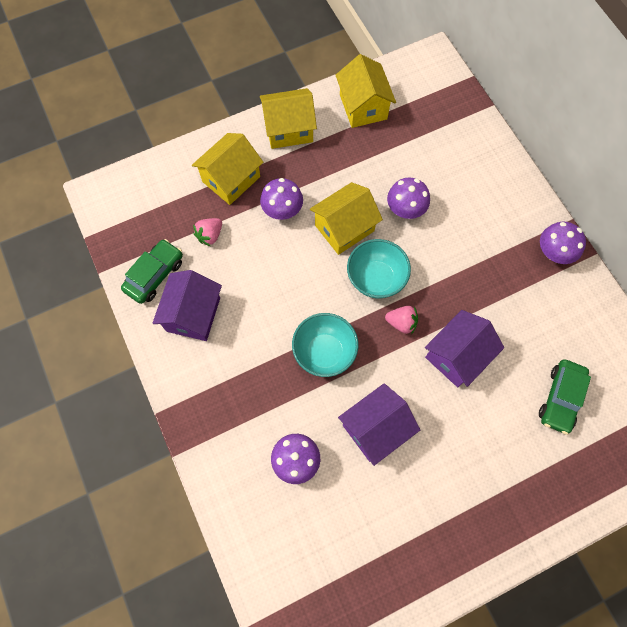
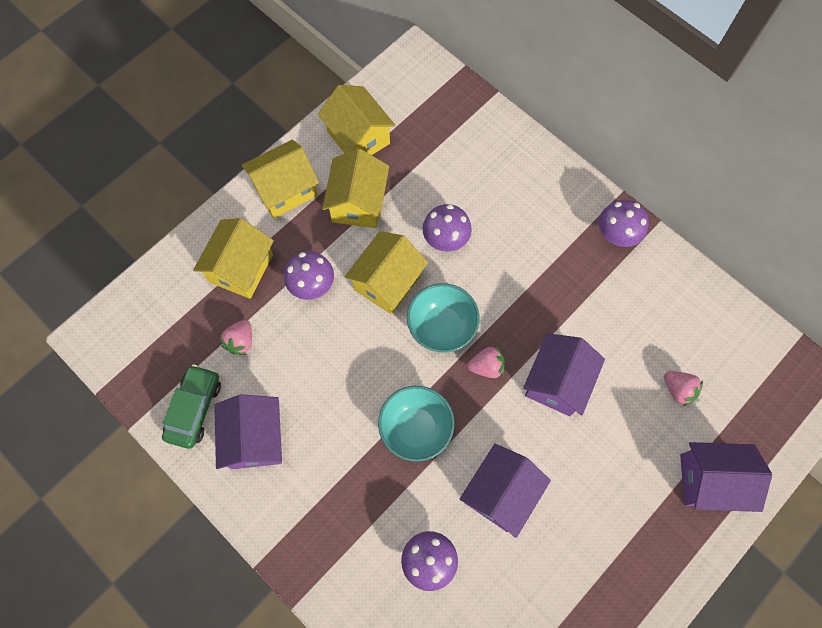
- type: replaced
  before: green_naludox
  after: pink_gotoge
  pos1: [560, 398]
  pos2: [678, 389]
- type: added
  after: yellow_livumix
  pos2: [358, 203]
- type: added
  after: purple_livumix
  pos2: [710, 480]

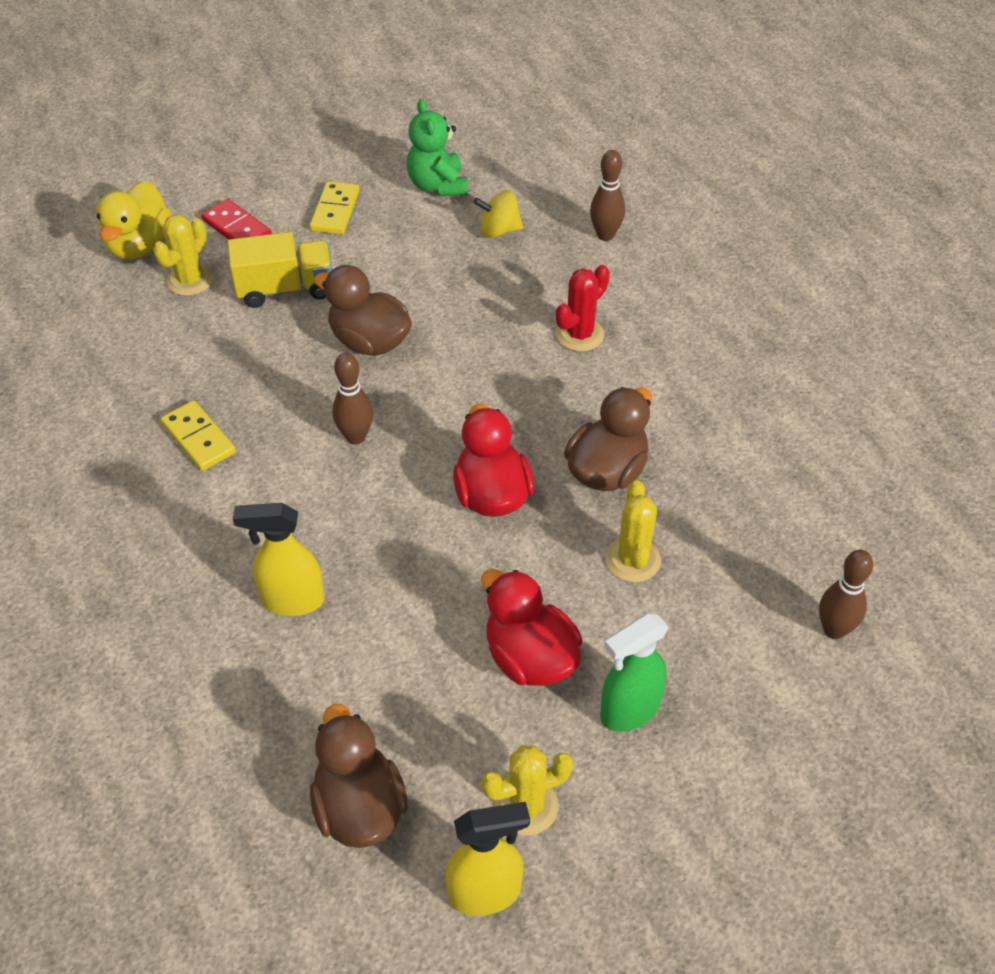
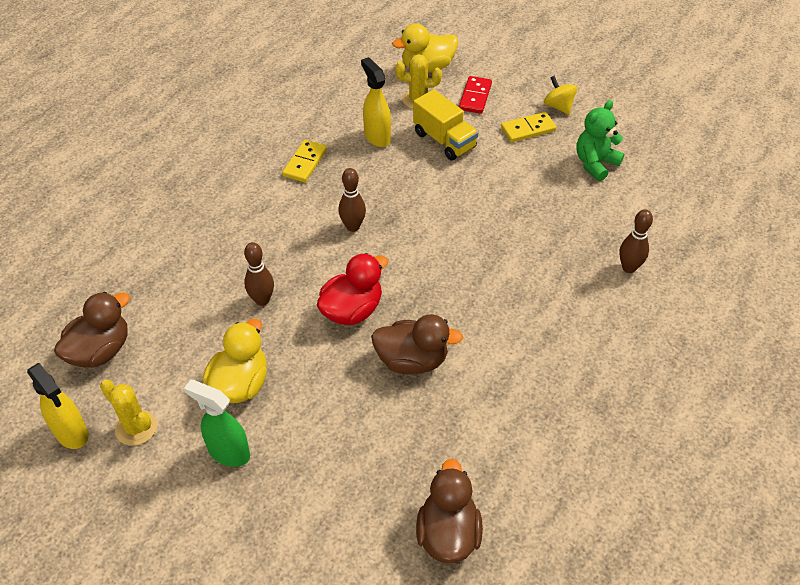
- type: moved
  before: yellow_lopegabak
  pos1: [499, 230]
  pos2: [558, 106]
- type: moved
  before: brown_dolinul
  pos1: [369, 341]
  pos2: [448, 533]
- type: removed
  before: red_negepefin
  pos1: [580, 334]
- type: removed
  before: yellow_negepefin
  pos1: [633, 560]
- type: moved
  before: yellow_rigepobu
  pos1: [292, 600]
  pos2: [377, 137]
- type: moved
  before: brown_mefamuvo
  pos1: [834, 630]
  pos2: [262, 300]
- type: recoloured
  before: red_dolinul
  after: yellow_dolinul
  pos1: [530, 658]
  pos2: [240, 384]

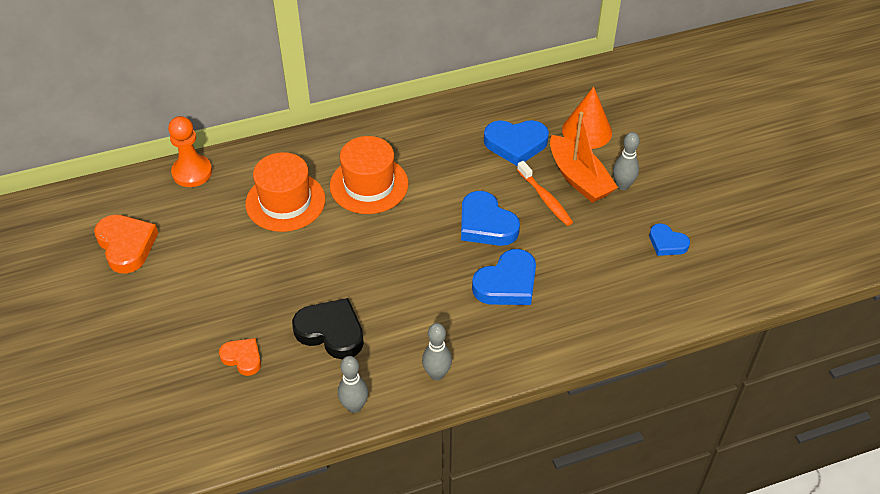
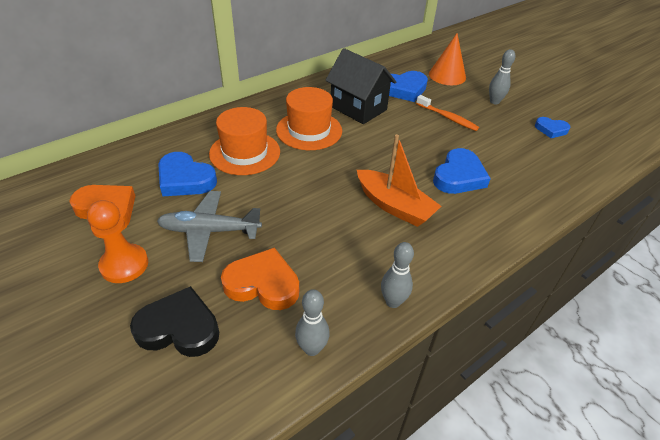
- type: moved
  before: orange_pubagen
  pos1: [579, 178]
  pos2: [394, 206]
- type: moved
  before: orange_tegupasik
  pos1: [192, 172]
  pos2: [124, 265]
- type: moved
  before: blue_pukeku
  pos1: [486, 224]
  pos2: [185, 179]
- type: moved
  before: black_pukeku
  pos1: [331, 332]
  pos2: [179, 328]
- type: moved
  before: grey_mefamuvo
  pos1: [437, 374]
  pos2: [312, 348]
- type: resized
  before: orange_pukeku
  pos1: [242, 358]
  pos2: [263, 284]
  scale: 1.67
- type: added
  after: black_livumix
  pos2: [358, 108]
- type: added
  after: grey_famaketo
  pos2: [209, 231]

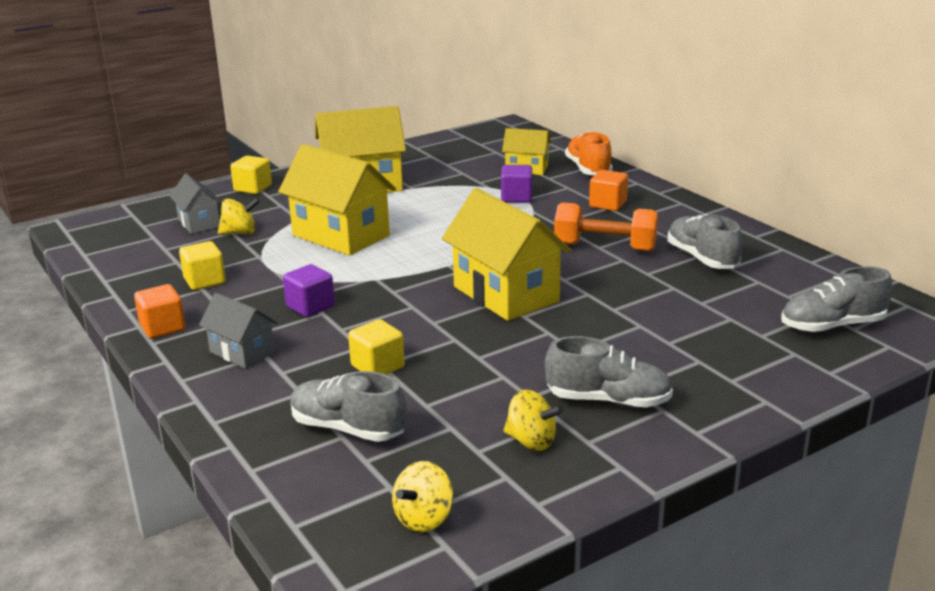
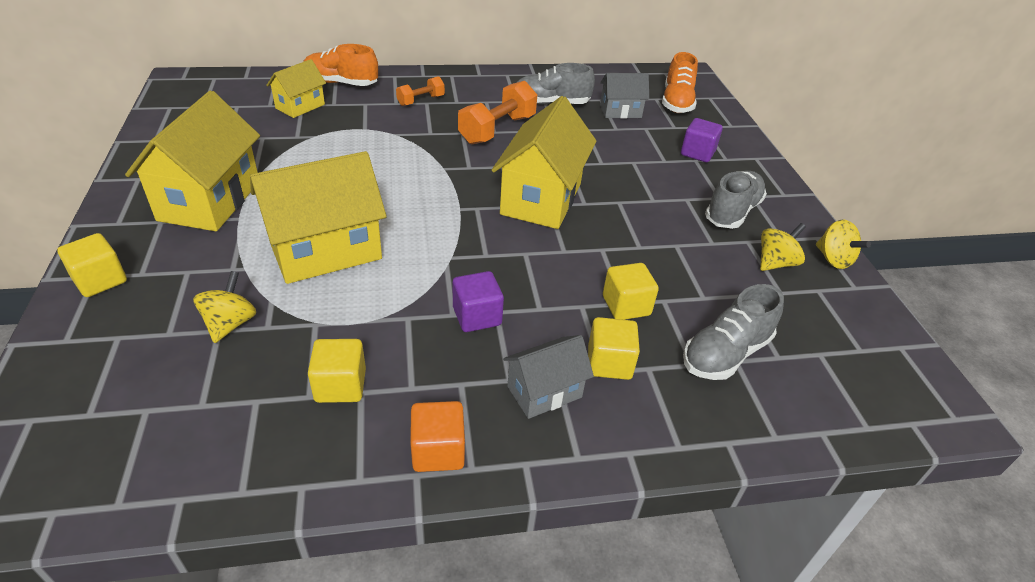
- type: moved
  before: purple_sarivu
  pos1: [516, 197]
  pos2: [697, 153]
- type: replaced
  before: orange_sarivu
  after: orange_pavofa
  pos1: [608, 204]
  pos2: [421, 101]
- type: moved
  before: grey_livumix
  pos1: [199, 223]
  pos2: [620, 111]
- type: turned
  before: yellow_livumix
  pos1: [506, 294]
  pos2: [541, 199]
  turn: -60
- type: recoloured
  before: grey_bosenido
  after: orange_bosenido
  pos1: [832, 326]
  pos2: [676, 102]
- type: moved
  before: yellow_lopegabak
  pos1: [424, 519]
  pos2: [833, 259]
- type: added
  after: yellow_sarivu
  pos2: [609, 363]

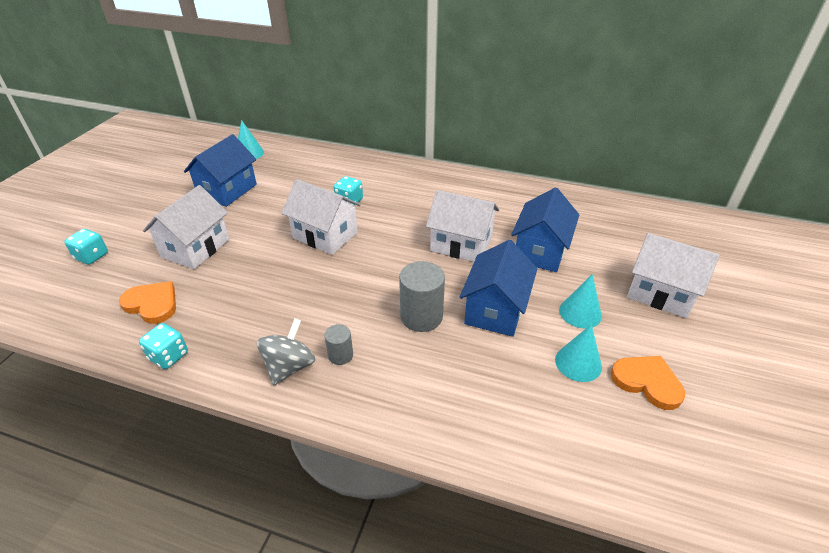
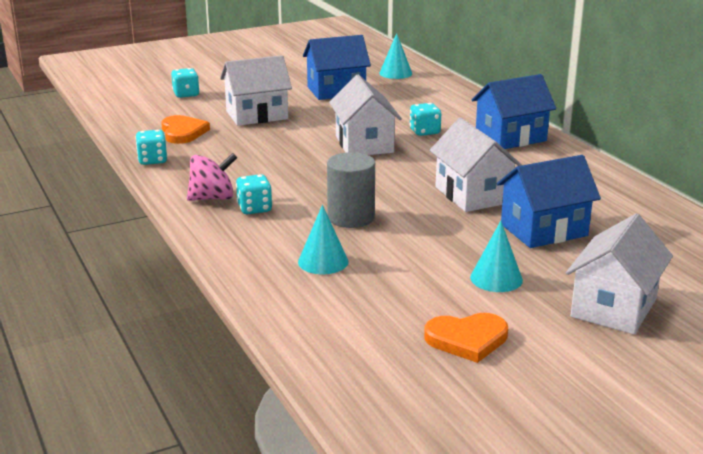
- type: turned
  before: white_livumix
  pos1: [660, 293]
  pos2: [614, 307]
  turn: 45
- type: moved
  before: blue_livumix
  pos1: [495, 310]
  pos2: [510, 137]
- type: recoloured
  before: grey_lopegabak
  after: pink_lopegabak
  pos1: [289, 366]
  pos2: [212, 198]
- type: replaced
  before: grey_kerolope
  after: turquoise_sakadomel
  pos1: [340, 355]
  pos2: [254, 208]
- type: moved
  before: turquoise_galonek
  pos1: [578, 363]
  pos2: [323, 261]
- type: turned
  before: orange_pukeku
  pos1: [647, 382]
  pos2: [467, 339]
  turn: 90

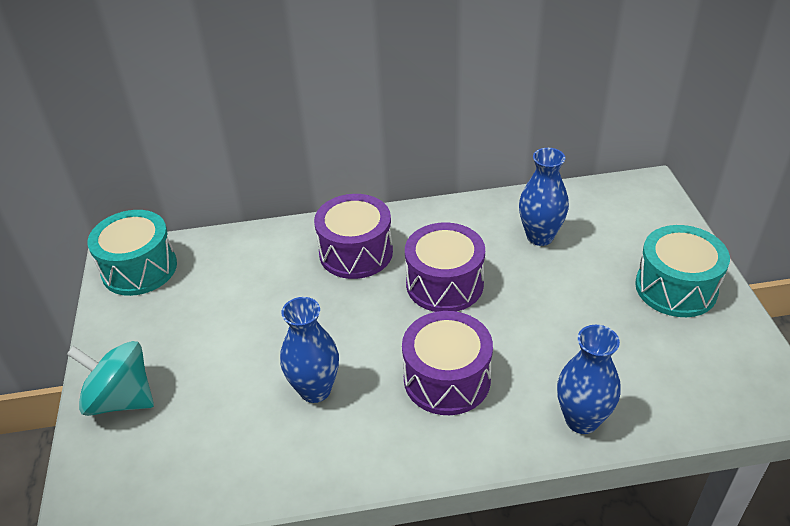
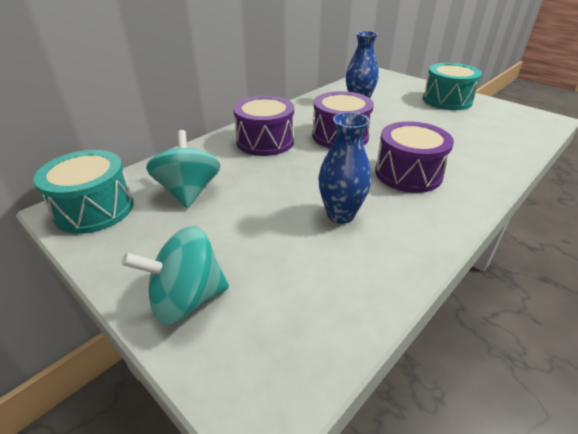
- type: removed
  before: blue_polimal
  pos1: [582, 420]
- type: added
  after: turquoise_lopegabak
  pos2: [189, 192]

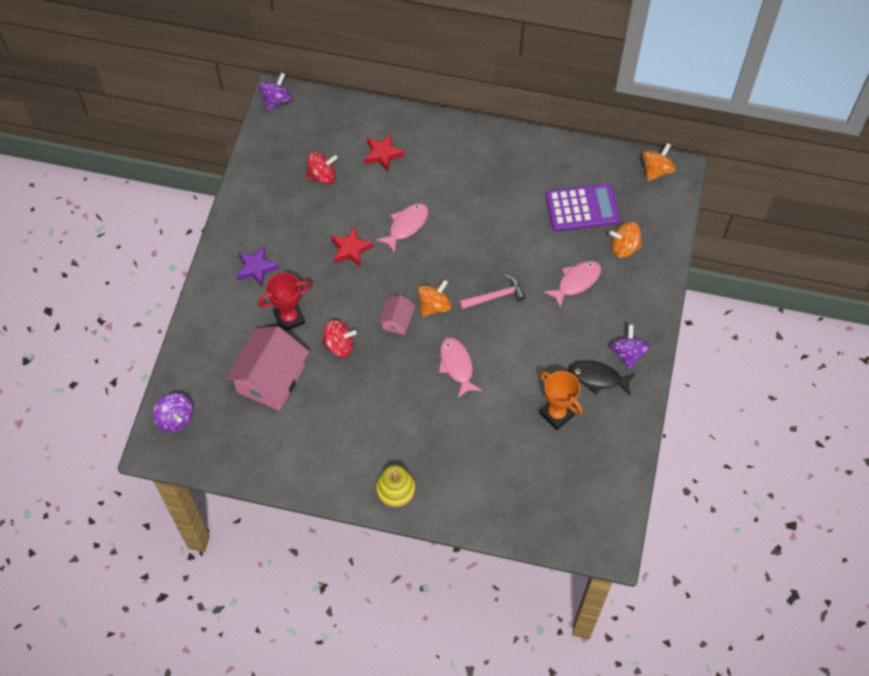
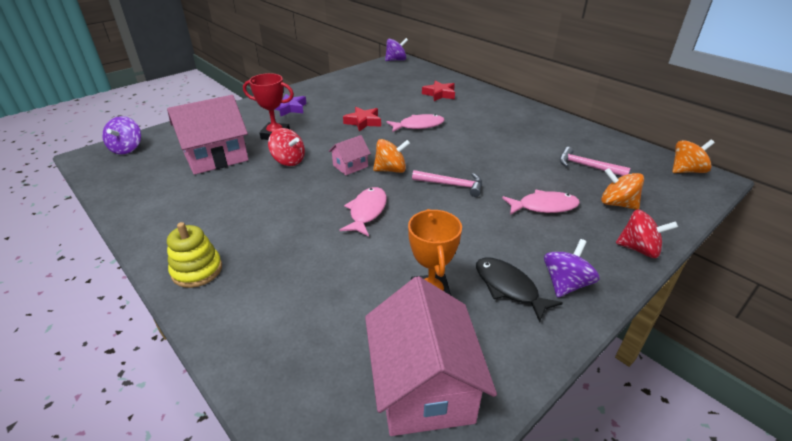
- type: moved
  before: red_lopegabak
  pos1: [322, 176]
  pos2: [639, 249]
- type: replaced
  before: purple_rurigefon
  after: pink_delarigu
  pos1: [582, 208]
  pos2: [587, 166]
- type: added
  after: pink_livumix
  pos2: [423, 386]

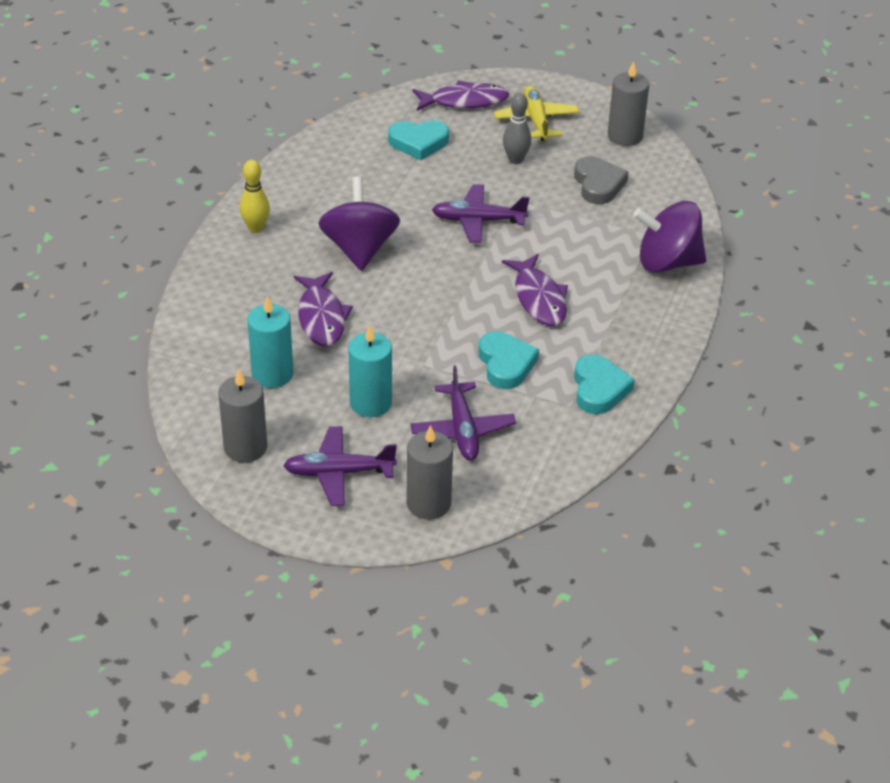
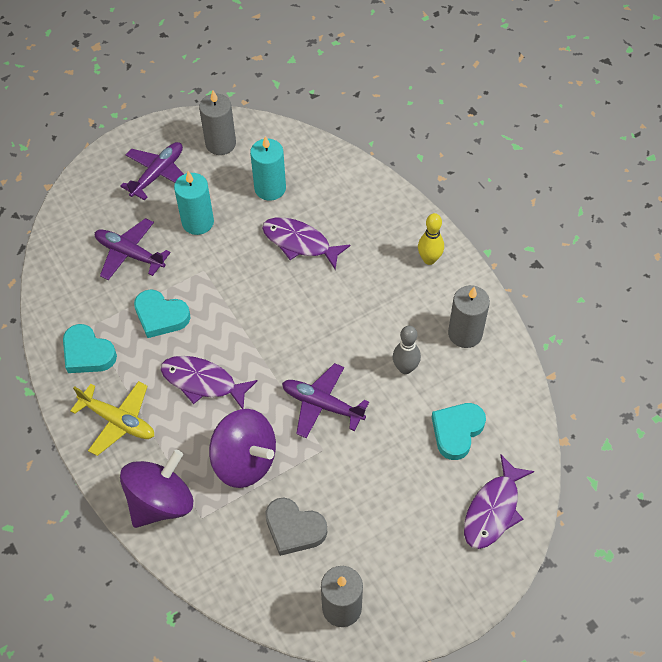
- type: moved
  before: yellow_famaketo
  pos1: [536, 120]
  pos2: [118, 421]
- type: moved
  before: grey_mefamuvo
  pos1: [515, 159]
  pos2: [405, 368]
- type: moved
  before: purple_lopegabak
  pos1: [359, 249]
  pos2: [245, 461]
- type: turned
  before: purple_famaketo
  pos1: [478, 220]
  pos2: [322, 404]
  turn: -105
- type: moved
  before: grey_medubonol
  pos1: [428, 503]
  pos2: [465, 333]

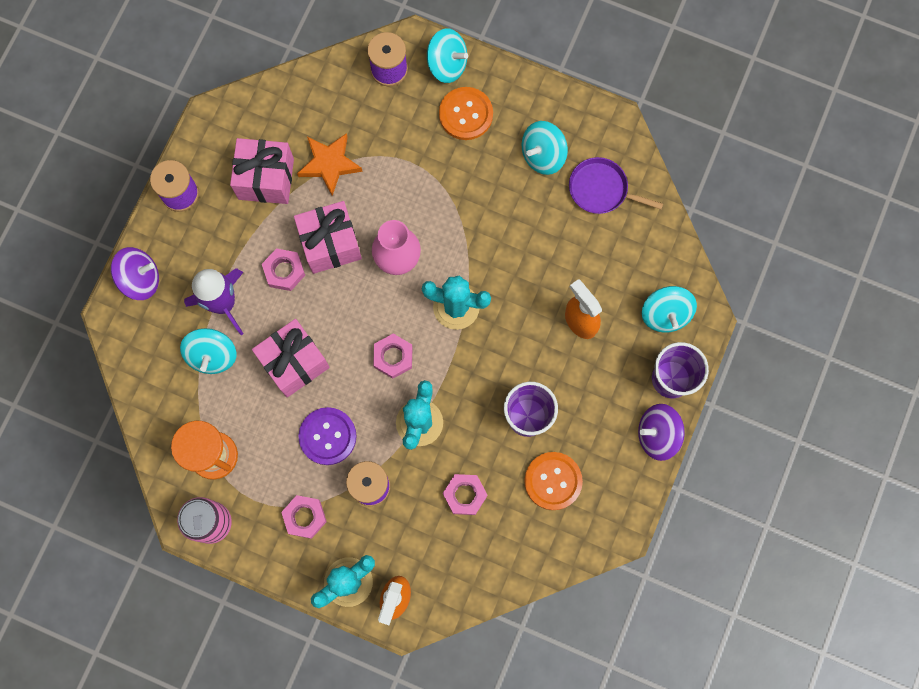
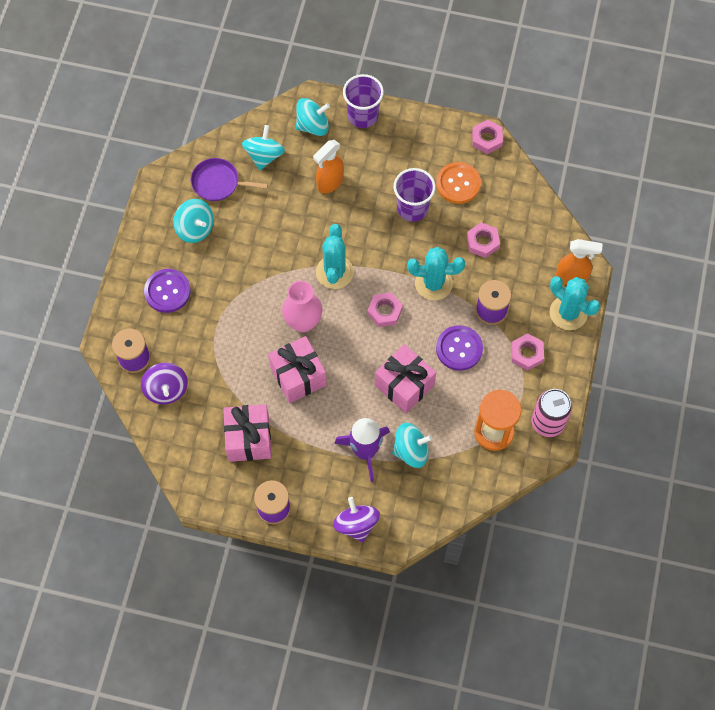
- type: moved
  before: turquoise_lopegabak
  pos1: [447, 64]
  pos2: [264, 156]
- type: recoloured
  before: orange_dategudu
  after: purple_dategudu
  pos1: [466, 114]
  pos2: [167, 291]
- type: removed
  before: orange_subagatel
  pos1: [329, 164]
- type: turned
  before: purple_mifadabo
  pos1: [601, 189]
  pos2: [218, 183]
  turn: 90
- type: moved
  before: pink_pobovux
  pos1: [284, 271]
  pos2: [487, 139]
- type: moved
  before: purple_lopegabak
  pos1: [657, 435]
  pos2: [166, 389]

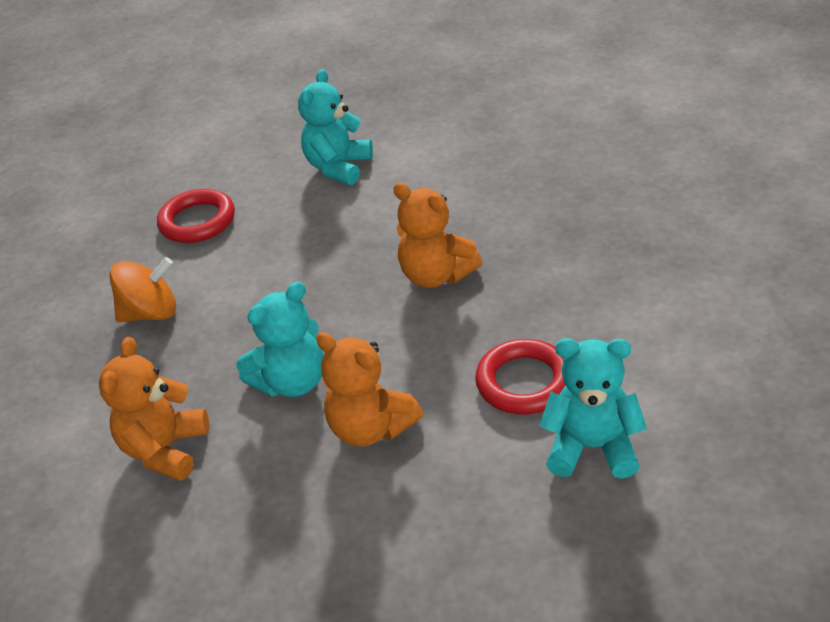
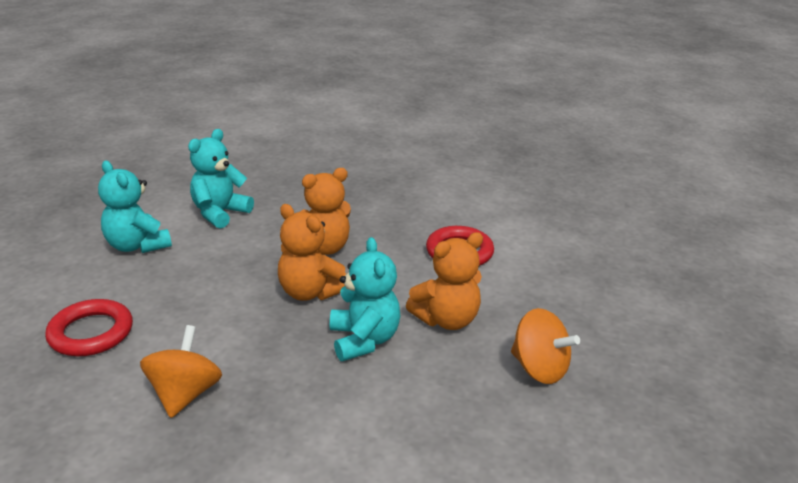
- type: moved
  before: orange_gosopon
  pos1: [165, 450]
  pos2: [310, 292]
- type: moved
  before: turquoise_gosopon
  pos1: [592, 448]
  pos2: [220, 213]
- type: added
  after: orange_lopegabak
  pos2: [539, 368]

